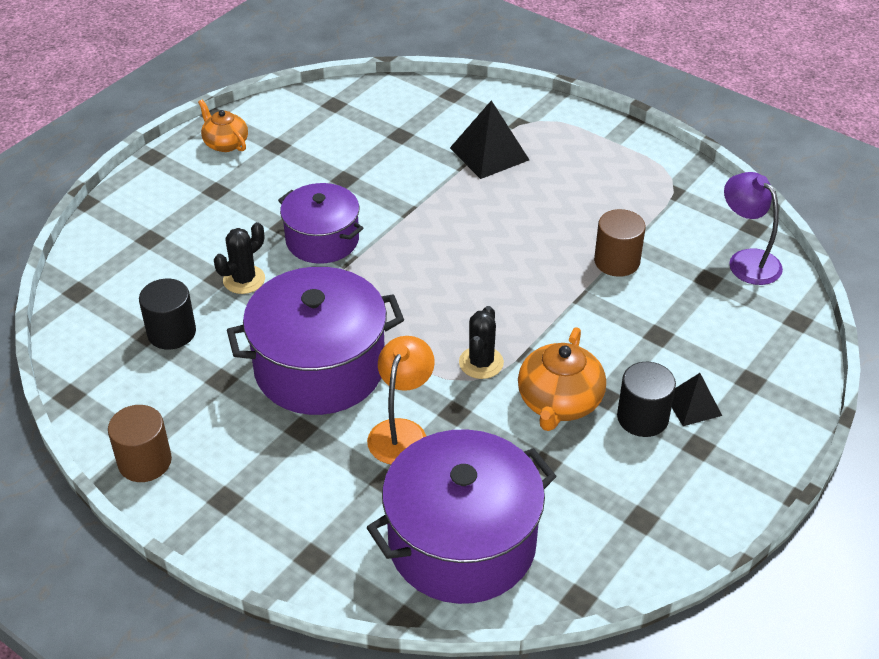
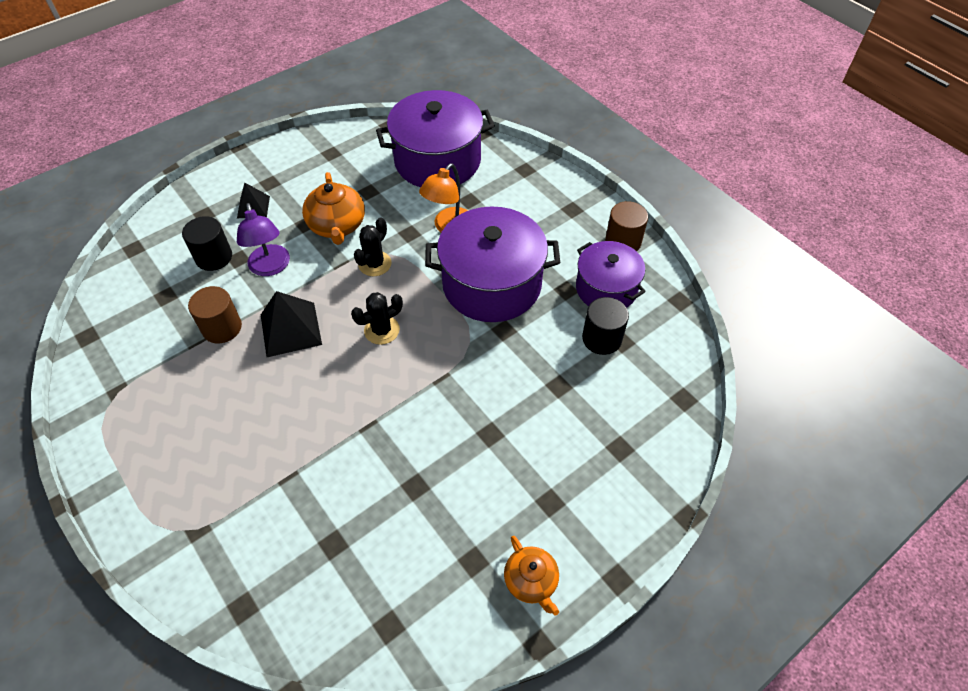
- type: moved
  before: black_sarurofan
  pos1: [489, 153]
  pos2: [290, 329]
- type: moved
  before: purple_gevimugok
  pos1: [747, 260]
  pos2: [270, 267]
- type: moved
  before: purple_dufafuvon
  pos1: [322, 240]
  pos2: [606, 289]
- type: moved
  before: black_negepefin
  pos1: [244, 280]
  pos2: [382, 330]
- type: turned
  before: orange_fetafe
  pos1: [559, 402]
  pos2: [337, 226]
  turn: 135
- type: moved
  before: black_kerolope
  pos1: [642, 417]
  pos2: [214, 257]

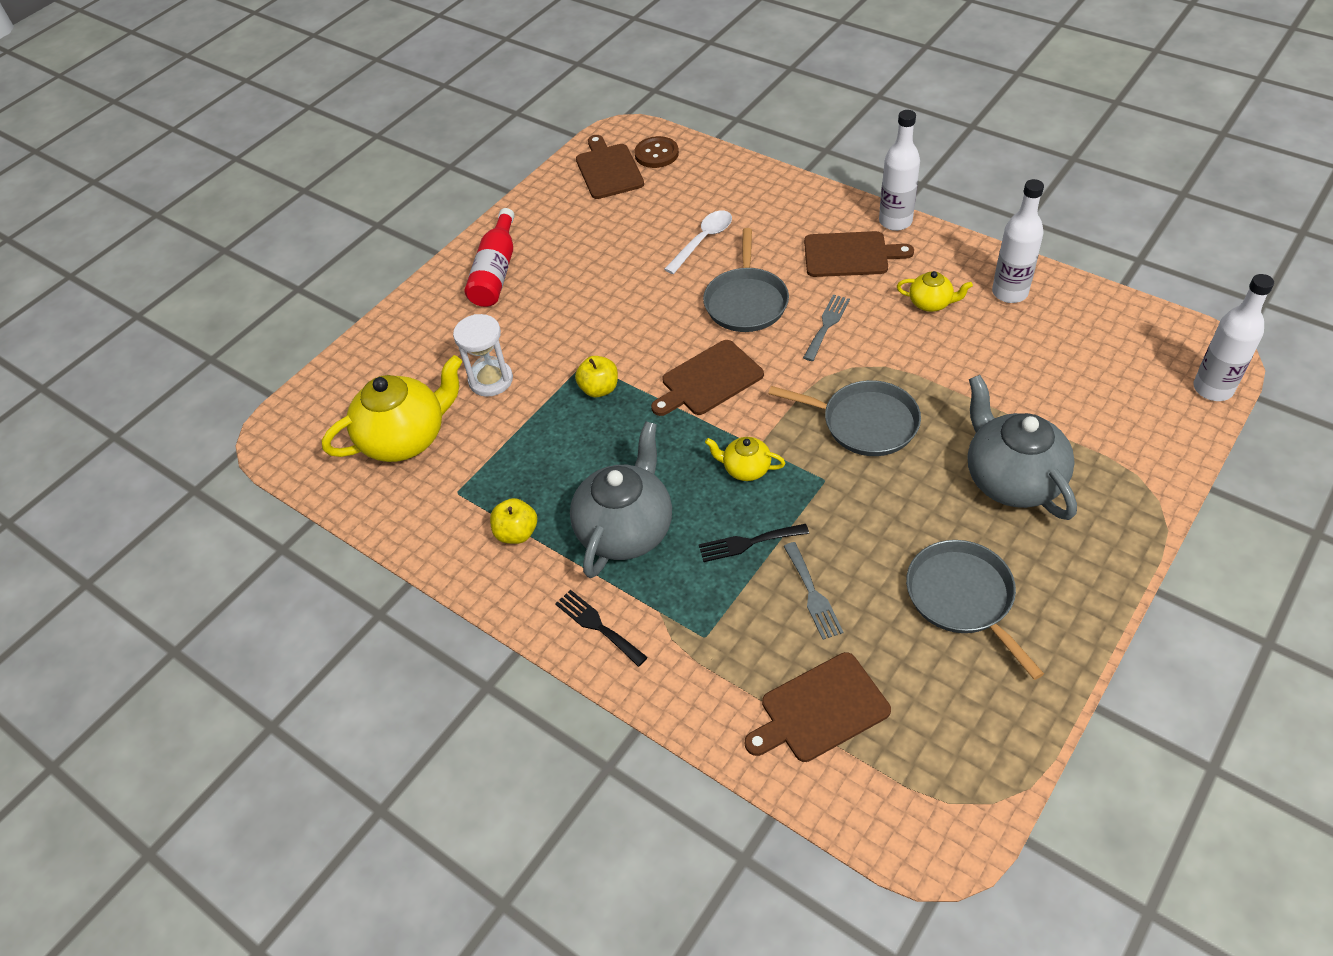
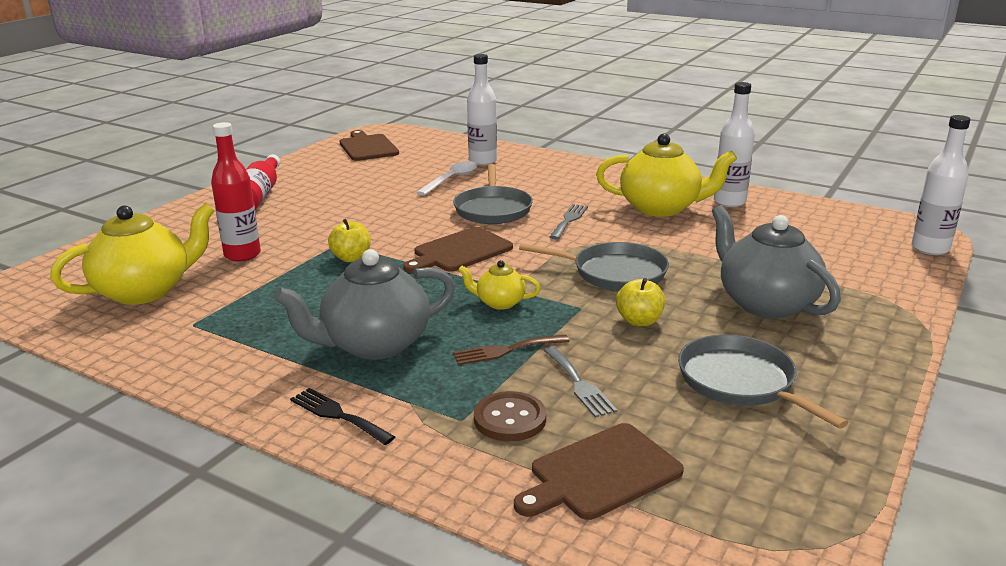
- type: moved
  before: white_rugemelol
  pos1: [895, 221]
  pos2: [483, 161]
- type: moved
  before: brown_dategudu
  pos1: [656, 154]
  pos2: [510, 419]
- type: removed
  before: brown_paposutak
  pos1: [850, 255]
- type: resized
  before: yellow_fetafe
  pos1: [931, 303]
  pos2: [661, 208]
  scale: 2.03
- type: replaced
  before: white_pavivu
  after: red_rugemelol
  pos1: [491, 380]
  pos2: [242, 255]
- type: turned
  before: grey_fetafe
  pos1: [626, 529]
  pos2: [374, 345]
  turn: -135
- type: moved
  before: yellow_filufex
  pos1: [517, 533]
  pos2: [639, 321]
- type: recoloured
  before: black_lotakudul
  after: brown_lotakudul
  pos1: [748, 543]
  pos2: [506, 350]

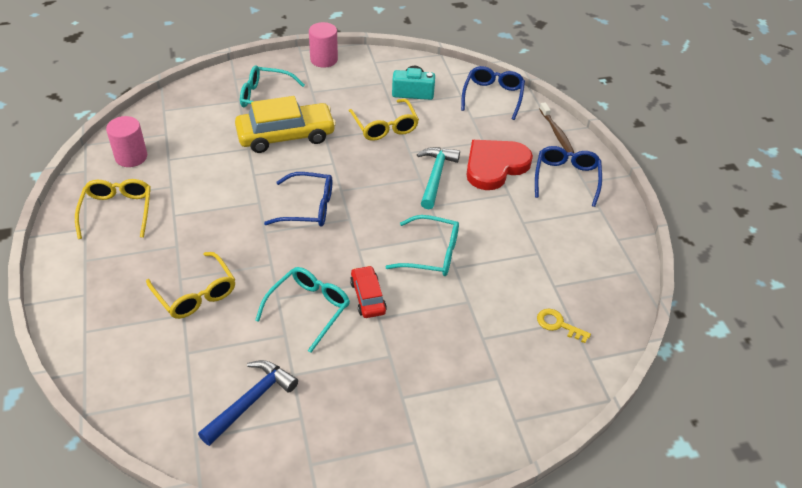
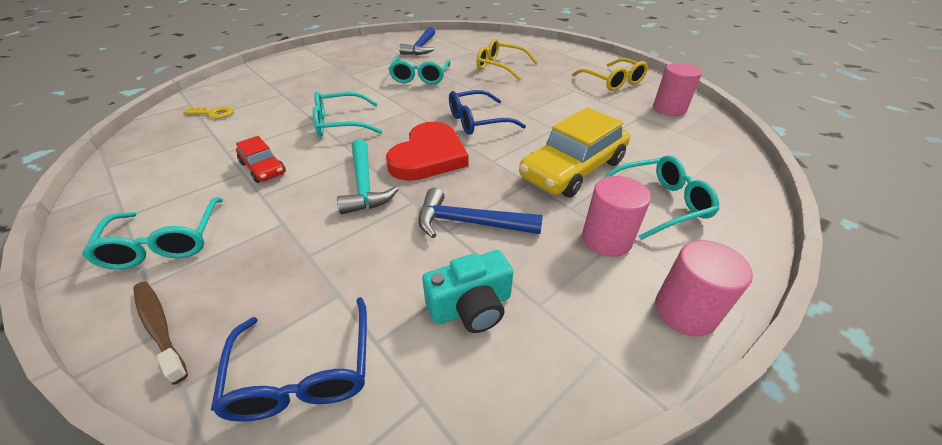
- type: replaced
  before: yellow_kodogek
  after: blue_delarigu
  pos1: [385, 127]
  pos2: [469, 223]
- type: moved
  before: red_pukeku
  pos1: [495, 166]
  pos2: [428, 156]
- type: recoloured
  before: blue_kodogek
  after: turquoise_kodogek
  pos1: [566, 178]
  pos2: [165, 243]
- type: moved
  before: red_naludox
  pos1: [368, 297]
  pos2: [263, 168]
- type: added
  after: pink_kerolope
  pos2: [606, 239]

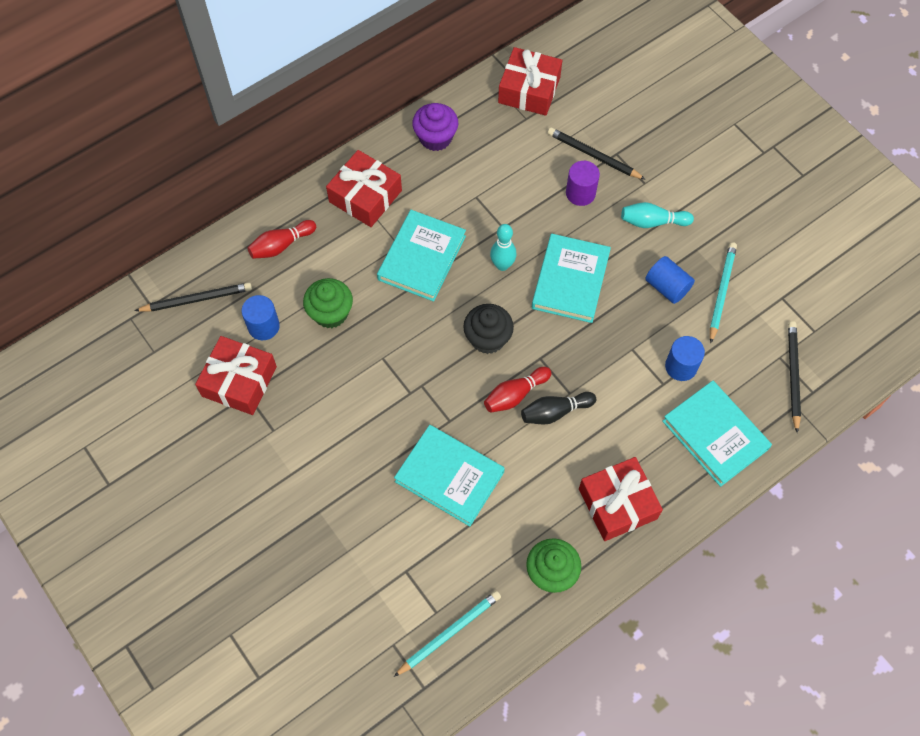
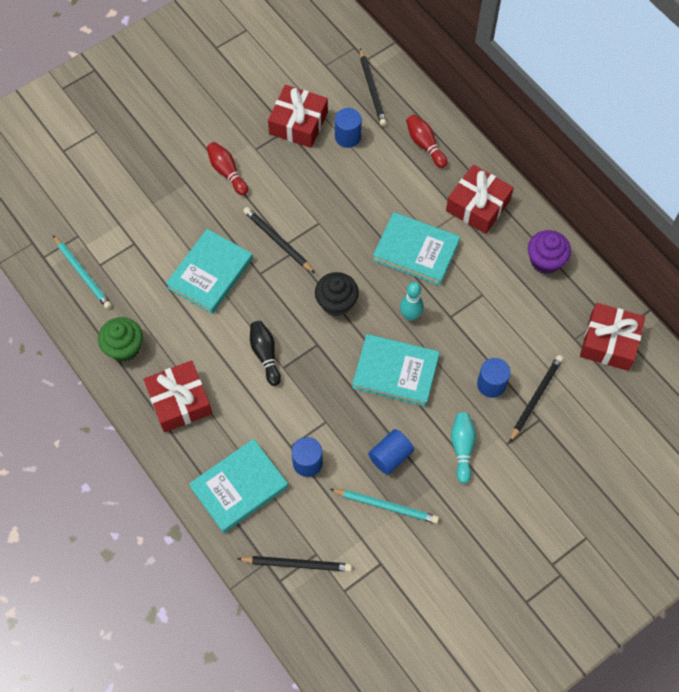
- type: recoloured
  before: purple_kerolope
  after: blue_kerolope
  pos1: [580, 193]
  pos2: [491, 384]
- type: removed
  before: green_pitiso
  pos1: [330, 313]
- type: moved
  before: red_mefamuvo
  pos1: [515, 395]
  pos2: [227, 172]
- type: added
  after: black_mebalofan
  pos2: [278, 241]

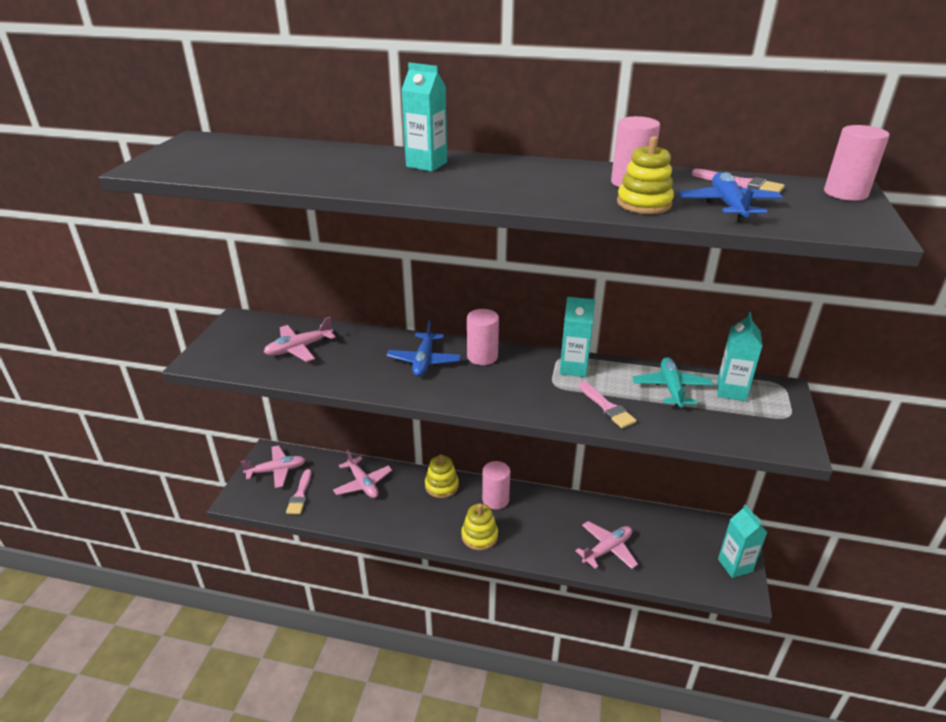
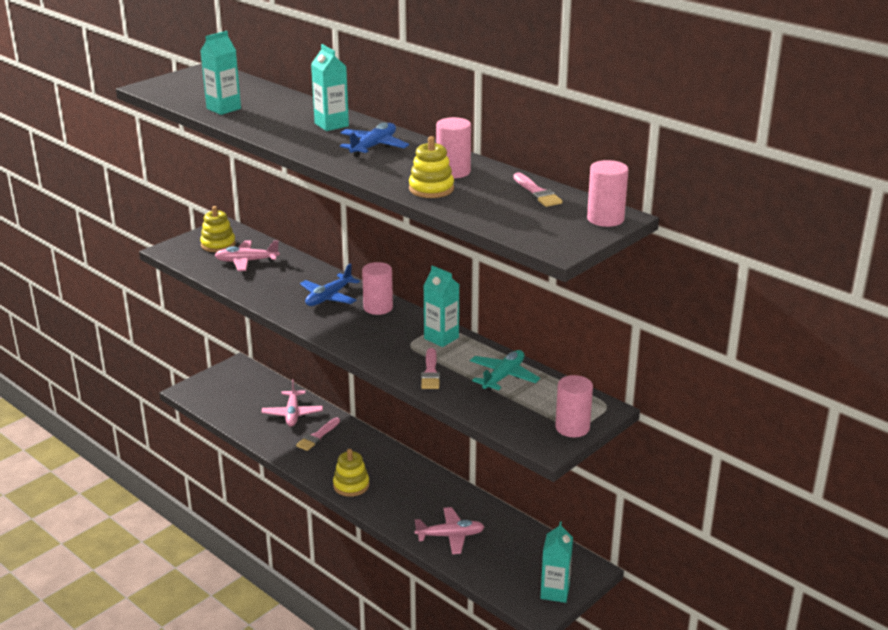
- type: moved
  before: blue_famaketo
  pos1: [728, 206]
  pos2: [373, 147]
- type: moved
  before: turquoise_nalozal
  pos1: [731, 391]
  pos2: [223, 108]
- type: removed
  before: pink_famaketo
  pos1: [276, 471]
- type: moved
  before: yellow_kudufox
  pos1: [441, 486]
  pos2: [218, 244]
- type: moved
  before: pink_kerolope
  pos1: [495, 499]
  pos2: [572, 427]
- type: moved
  before: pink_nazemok
  pos1: [300, 495]
  pos2: [317, 436]

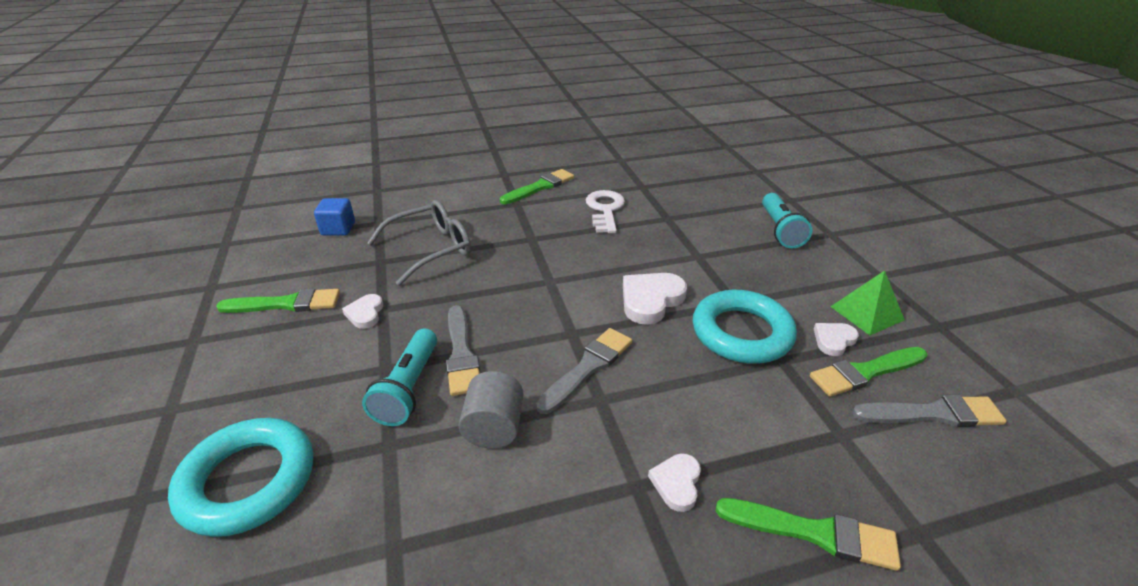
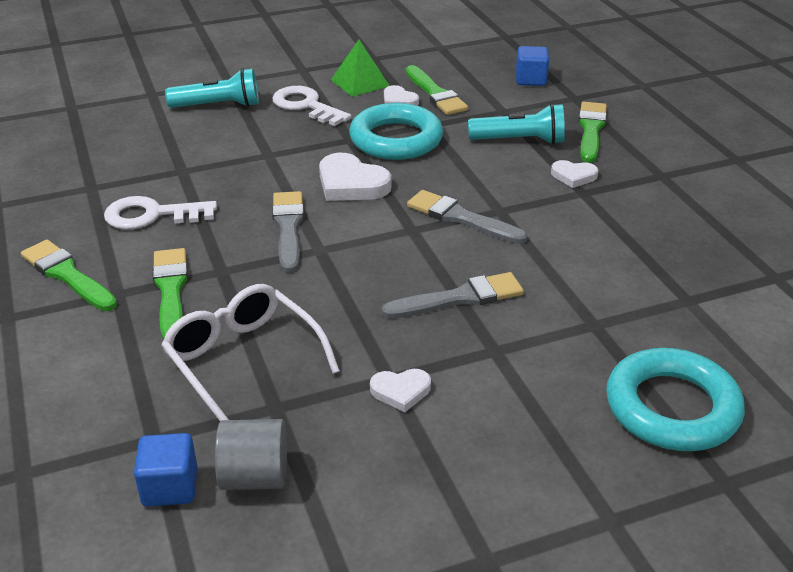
- type: recoloured
  before: grey_kodogek
  after: white_kodogek
  pos1: [431, 249]
  pos2: [243, 360]
- type: moved
  before: green_nazemok
  pos1: [286, 304]
  pos2: [171, 291]
- type: moved
  before: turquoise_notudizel
  pos1: [409, 388]
  pos2: [520, 141]
- type: moved
  before: grey_kerolope
  pos1: [494, 428]
  pos2: [255, 477]
- type: moved
  before: grey_nazemok
  pos1: [932, 414]
  pos2: [288, 228]
- type: added
  after: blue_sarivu
  pos2: [530, 80]
- type: added
  after: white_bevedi
  pos2: [306, 106]

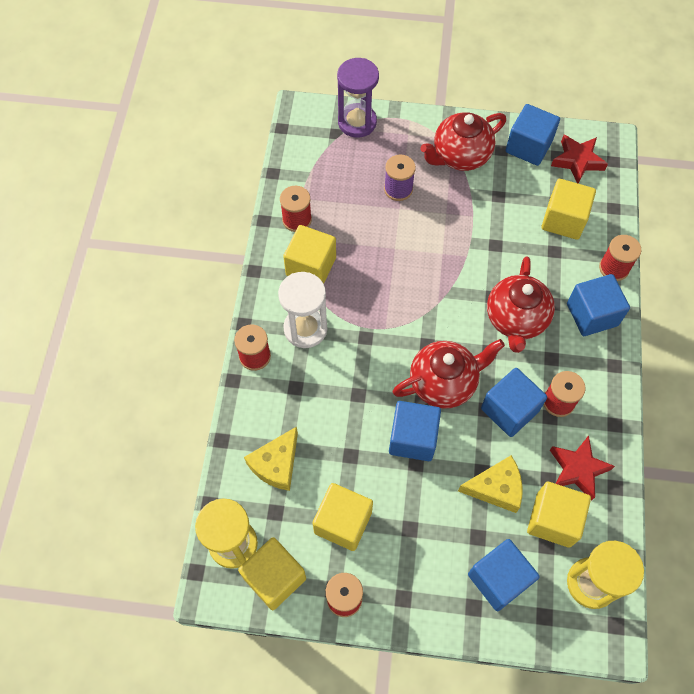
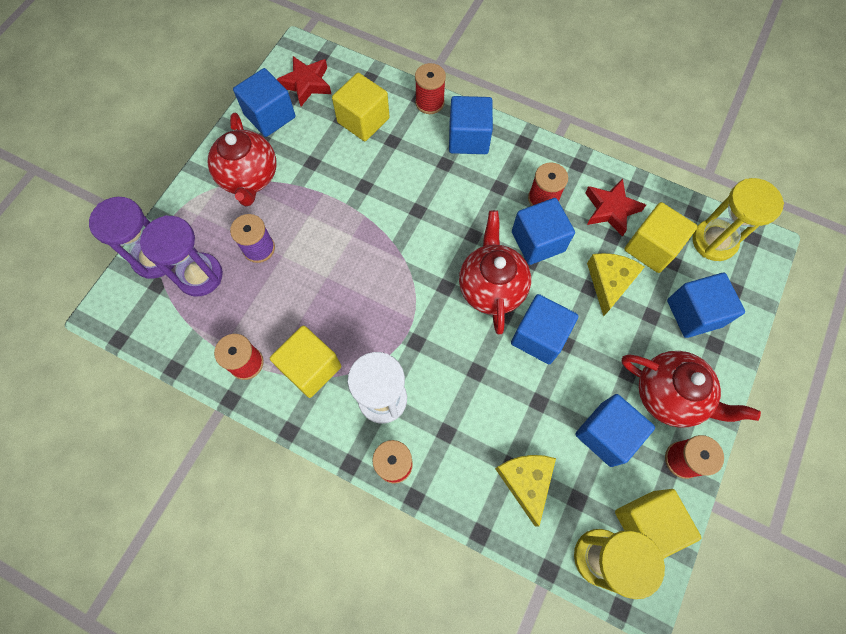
- type: moved
  before: red_fetafe
  pos1: [516, 319]
  pos2: [669, 395]
- type: turned
  before: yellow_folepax
  pos1: [276, 464]
  pos2: [526, 481]
  turn: -150
- type: recoloured
  before: yellow_sarivu
  after: blue_sarivu
  pos1: [343, 522]
  pos2: [606, 434]
- type: added
  after: purple_pavivu
  pos2: [200, 276]

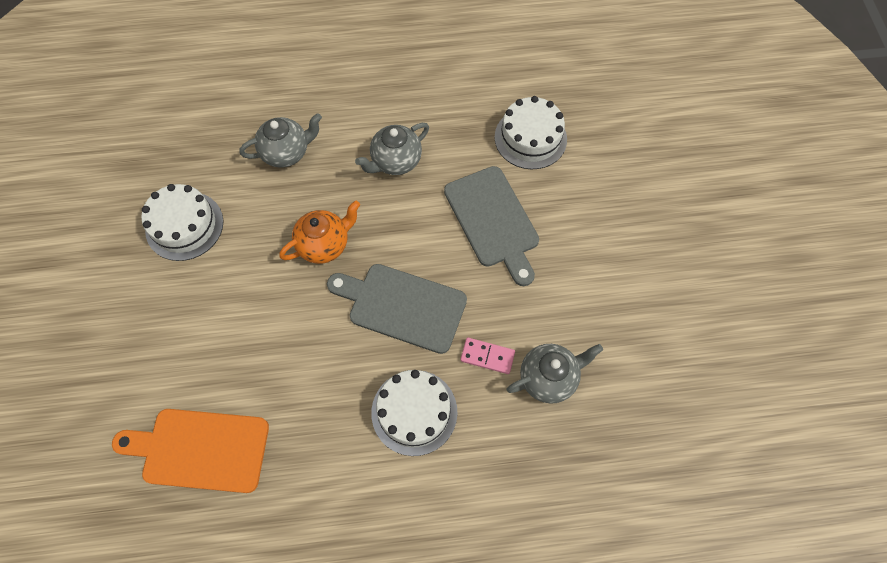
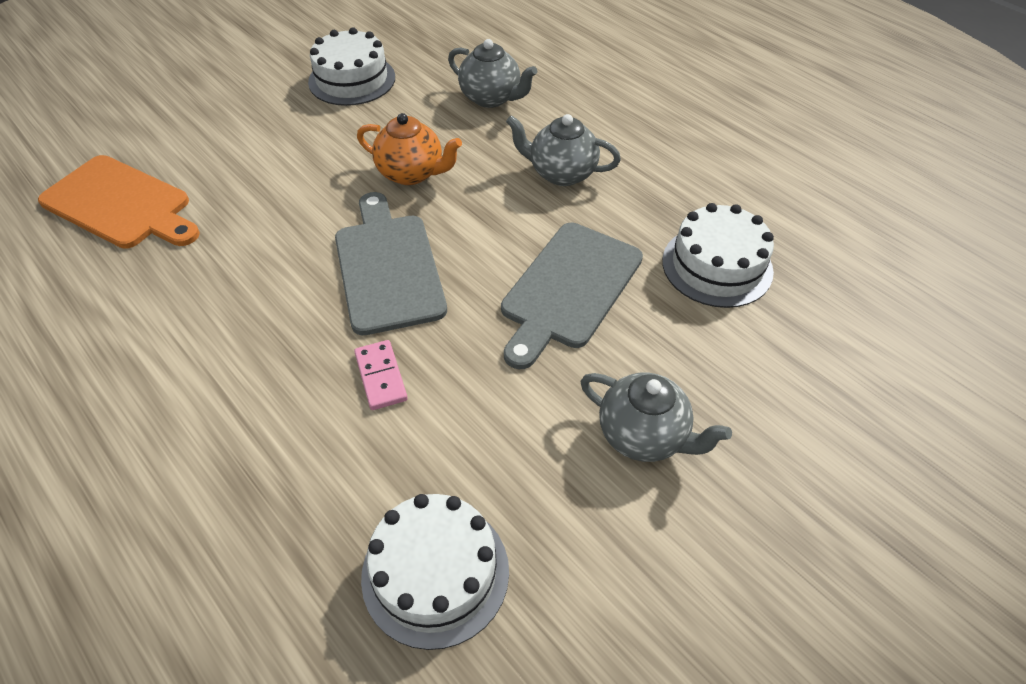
- type: moved
  before: grey_fetafe
  pos1: [548, 378]
  pos2: [643, 435]
- type: moved
  before: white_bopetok
  pos1: [414, 412]
  pos2: [435, 573]
- type: turned
  before: orange_paposutak
  pos1: [200, 449]
  pos2: [120, 204]
  turn: 150

